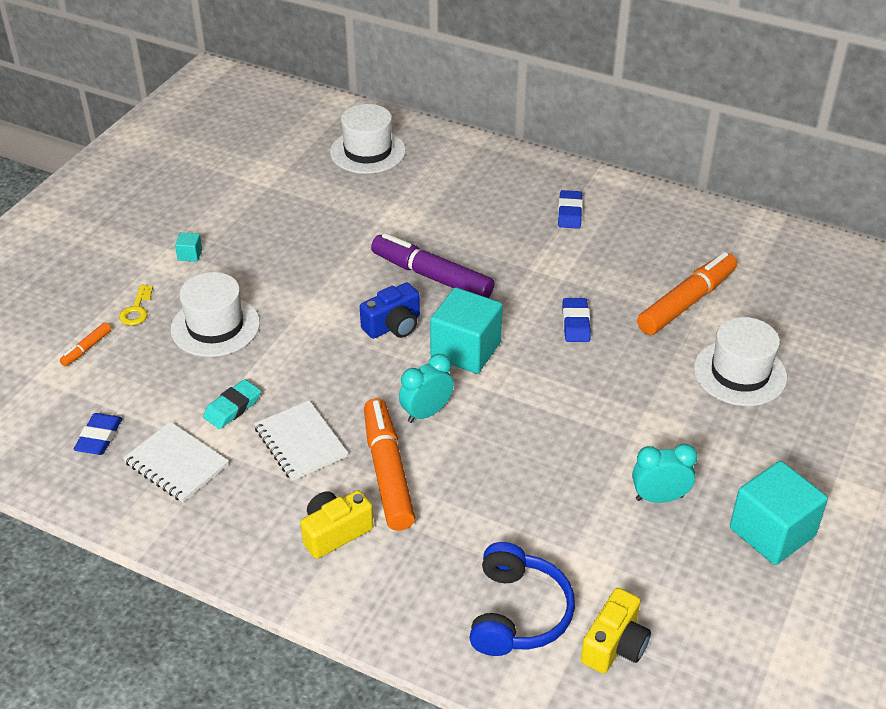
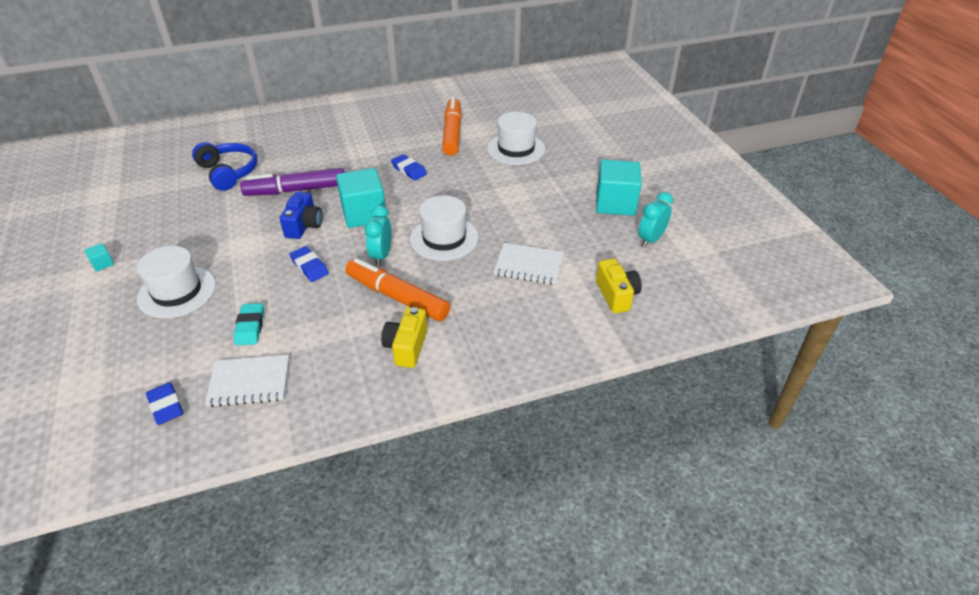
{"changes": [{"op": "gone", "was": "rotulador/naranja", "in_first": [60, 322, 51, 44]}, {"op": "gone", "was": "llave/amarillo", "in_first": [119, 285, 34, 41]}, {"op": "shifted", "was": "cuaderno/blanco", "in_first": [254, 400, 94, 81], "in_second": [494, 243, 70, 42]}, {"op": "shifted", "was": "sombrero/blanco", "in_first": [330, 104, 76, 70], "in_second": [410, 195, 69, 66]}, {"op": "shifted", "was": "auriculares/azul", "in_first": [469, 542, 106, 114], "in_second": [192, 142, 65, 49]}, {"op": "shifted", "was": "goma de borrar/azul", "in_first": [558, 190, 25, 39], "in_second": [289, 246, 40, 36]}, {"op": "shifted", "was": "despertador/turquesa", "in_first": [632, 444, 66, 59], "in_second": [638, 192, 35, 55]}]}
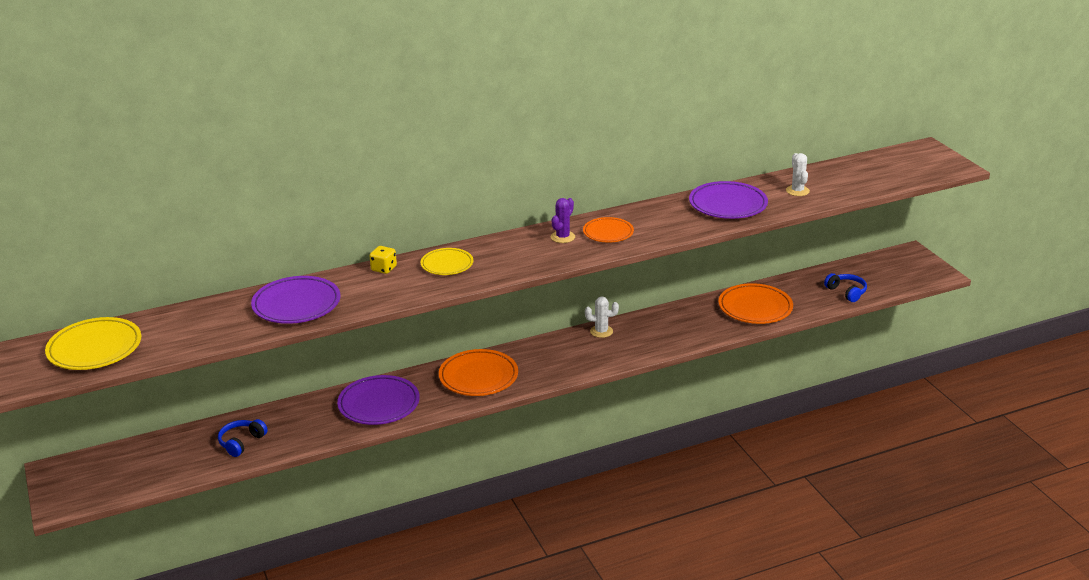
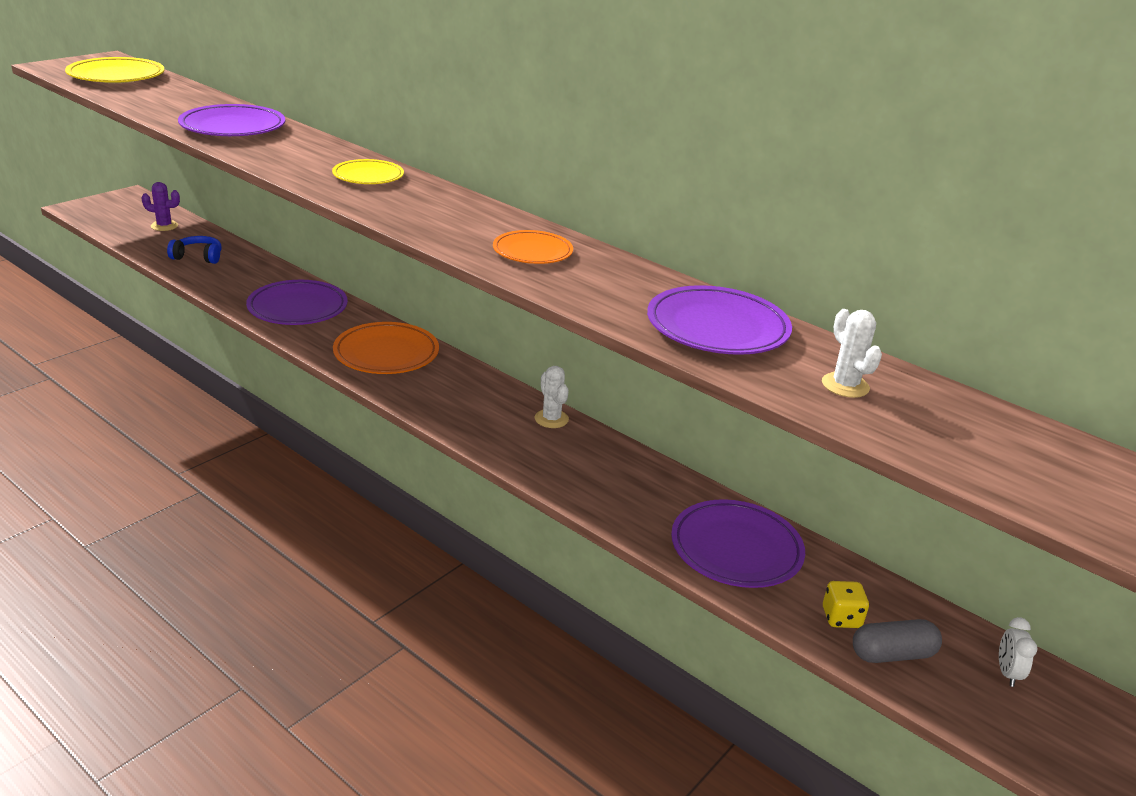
{"changes": [{"op": "new", "now": "despertador/blanco", "in_second": [999, 617, 39, 70]}, {"op": "shifted", "was": "dado/amarillo", "in_first": [370, 246, 27, 28], "in_second": [823, 581, 46, 47]}, {"op": "shifted", "was": "cactus/morado", "in_first": [551, 198, 24, 45], "in_second": [141, 182, 39, 49]}, {"op": "swapped", "was": "auriculares/azul", "now": "cápsula/gris", "in_first": [824, 273, 43, 29], "in_second": [853, 619, 89, 44]}, {"op": "repainted", "was": "plato/naranja", "now": "plato/morado", "in_first": [718, 283, 75, 41], "in_second": [671, 499, 134, 89]}, {"op": "rotated", "was": "cactus/blanco", "in_first": [786, 153, 24, 43], "in_second": [822, 309, 60, 89], "clockwise": -75}]}
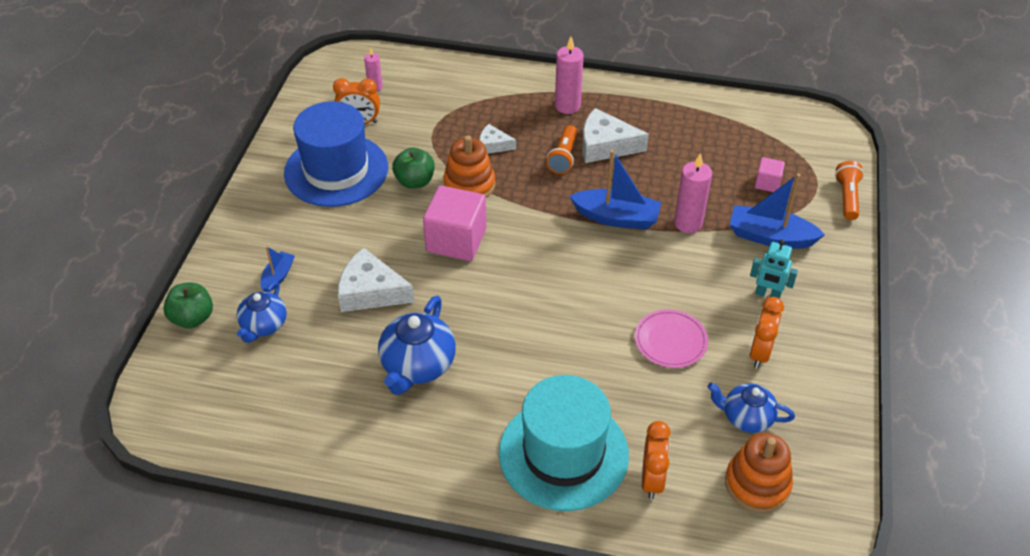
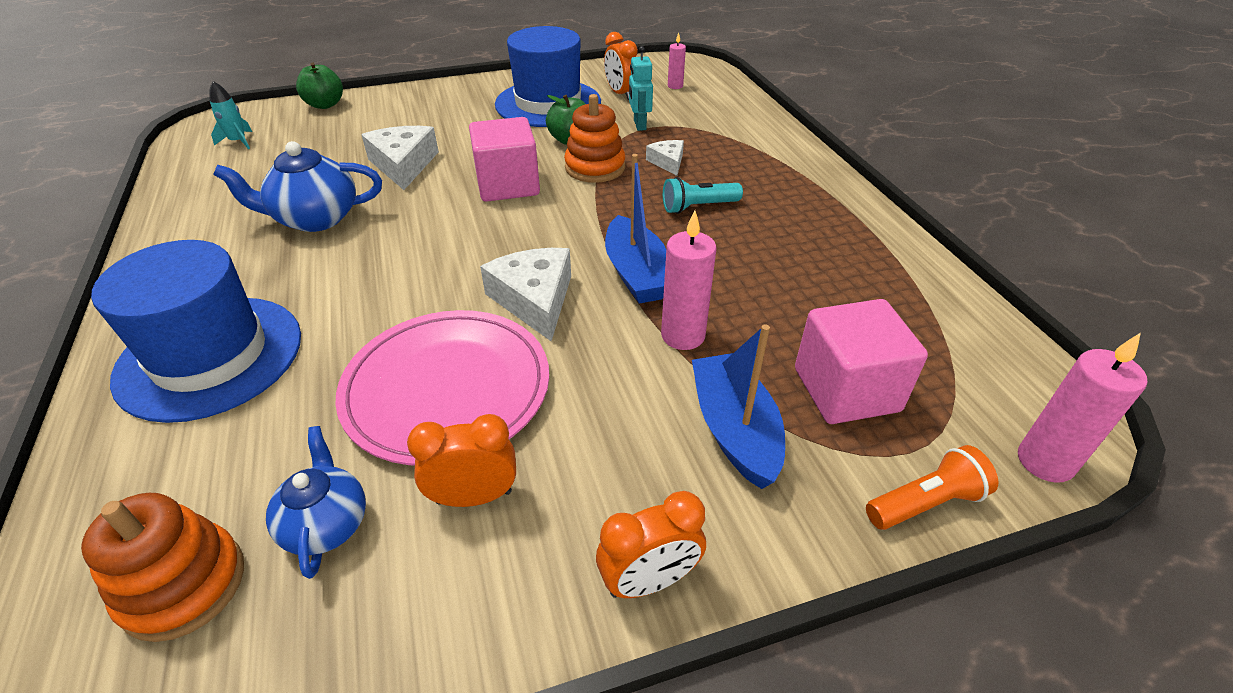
{"changes": [{"op": "gone", "was": "tetera/azul", "in_first": [237, 281, 50, 62]}, {"op": "gone", "was": "barco/azul", "in_first": [260, 246, 35, 46]}, {"op": "new", "now": "cohete/turquesa", "in_second": [209, 81, 43, 68]}, {"op": "shifted", "was": "vela/rosa", "in_first": [555, 37, 29, 77], "in_second": [1018, 333, 129, 150]}, {"op": "shifted", "was": "queso/blanco", "in_first": [582, 108, 67, 55], "in_second": [480, 248, 91, 93]}, {"op": "shifted", "was": "despertador/naranja", "in_first": [642, 421, 29, 78], "in_second": [596, 491, 110, 107]}, {"op": "shifted", "was": "robot/turquesa", "in_first": [750, 240, 48, 59], "in_second": [629, 46, 24, 85]}, {"op": "repainted", "was": "sombrero/turquesa", "now": "sombrero/azul", "in_first": [499, 375, 130, 136], "in_second": [91, 240, 210, 183]}, {"op": "repainted", "was": "lámpara de mano/naranja", "now": "lámpara de mano/turquesa", "in_first": [547, 125, 30, 49], "in_second": [663, 177, 80, 37]}, {"op": "scaled", "was": "plato/rosa", "in_first": [635, 309, 73, 59], "in_second": [335, 310, 214, 156], "ratio": 1.85}, {"op": "scaled", "was": "cubo/rosa", "in_first": [755, 157, 30, 35], "in_second": [795, 299, 133, 125], "ratio": 2.01}]}
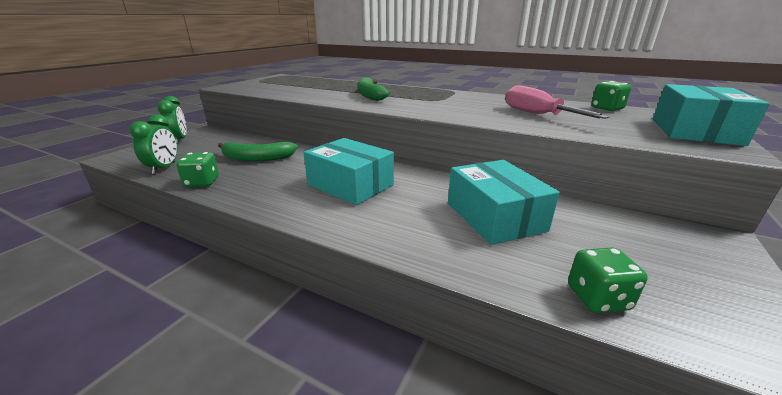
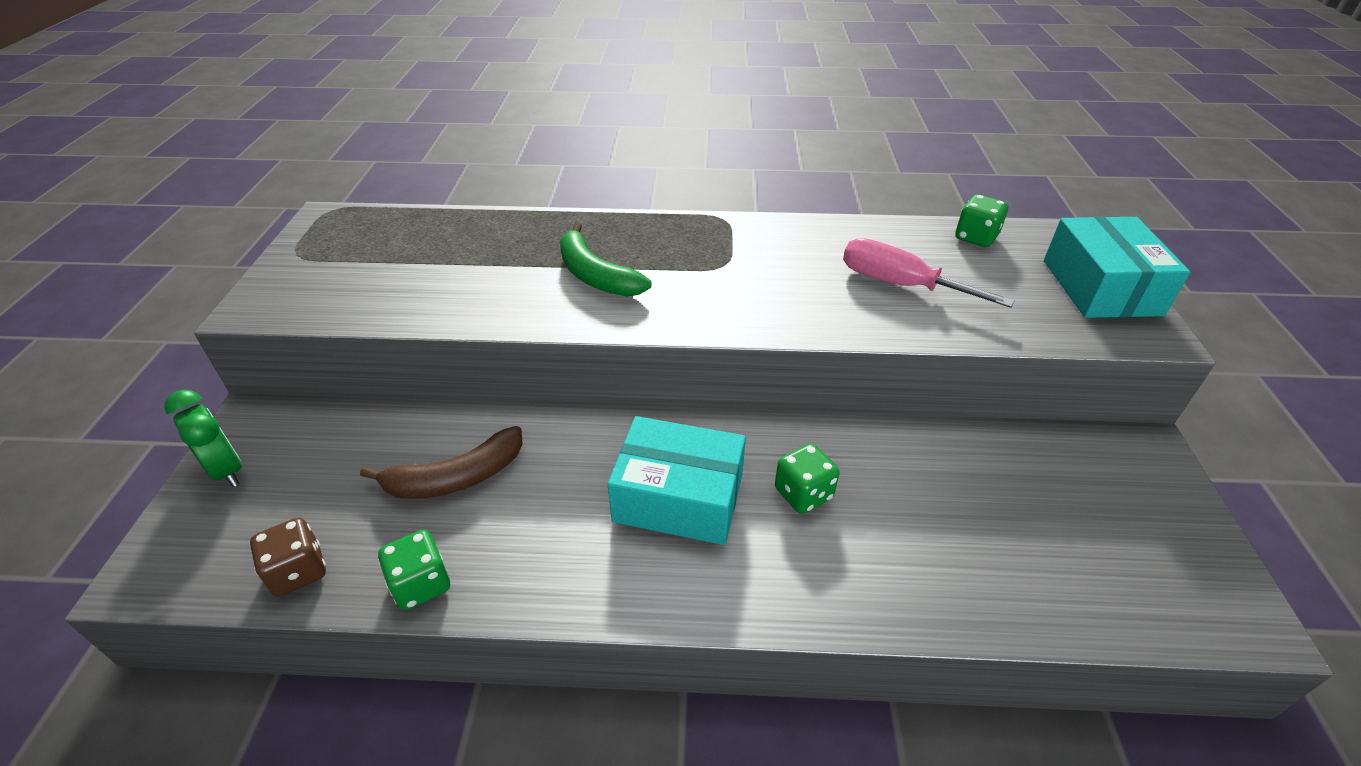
{"changes": [{"op": "gone", "was": "caja/turquesa", "in_first": [448, 160, 112, 85]}, {"op": "shifted", "was": "dado/verde", "in_first": [568, 247, 80, 66], "in_second": [775, 444, 64, 70]}, {"op": "swapped", "was": "despertador/verde", "now": "dado/marrón", "in_first": [130, 114, 47, 60], "in_second": [250, 518, 76, 79]}, {"op": "repainted", "was": "plátano/verde", "now": "plátano/marrón", "in_first": [218, 142, 80, 19], "in_second": [360, 426, 163, 73]}]}
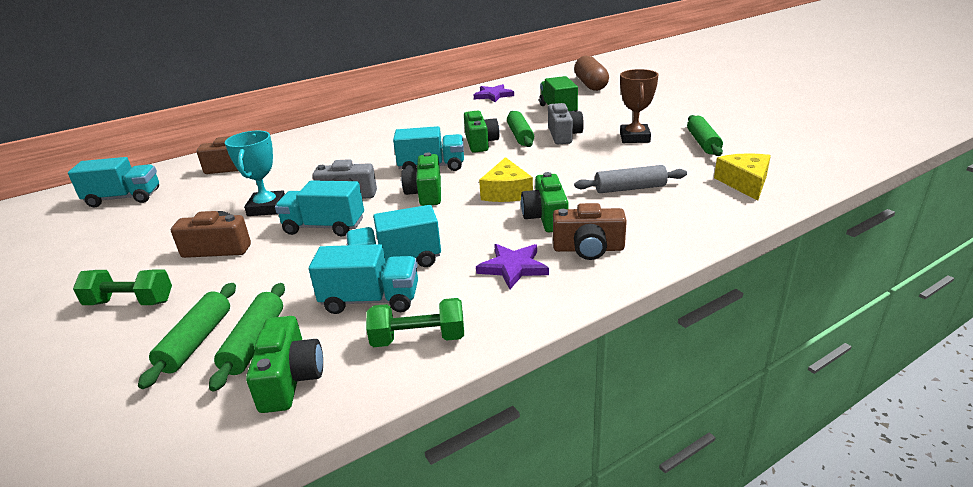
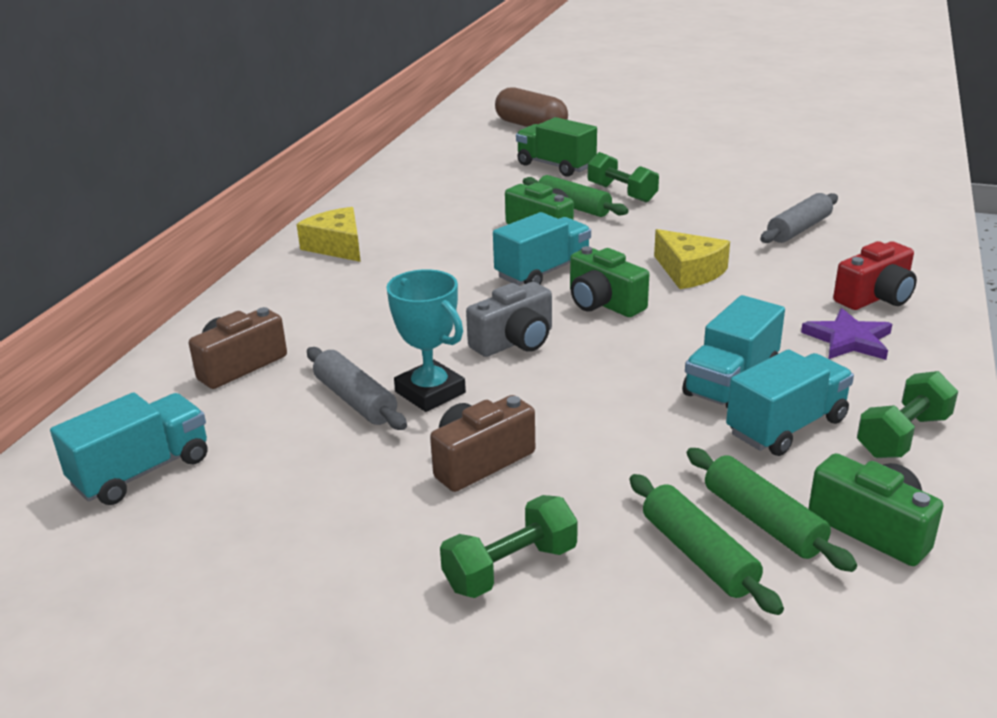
{"changes": [{"op": "gone", "was": "camión/turquesa", "in_first": [275, 180, 89, 56]}, {"op": "gone", "was": "estrella/morado", "in_first": [474, 84, 40, 18]}, {"op": "gone", "was": "cámara/verde", "in_first": [521, 172, 47, 60]}, {"op": "gone", "was": "trofeo/marrón", "in_first": [620, 69, 38, 74]}, {"op": "gone", "was": "rodillo/verde", "in_first": [687, 115, 36, 41]}, {"op": "new", "now": "rodillo/gris", "in_second": [307, 347, 100, 83]}, {"op": "shifted", "was": "queso/amarillo", "in_first": [714, 153, 57, 48], "in_second": [297, 207, 64, 55]}, {"op": "swapped", "was": "cámara/gris", "now": "mancuerna/verde", "in_first": [548, 103, 36, 41], "in_second": [588, 152, 71, 51]}, {"op": "repainted", "was": "cámara/marrón", "now": "cámara/rojo", "in_first": [553, 203, 74, 57], "in_second": [833, 241, 84, 69]}]}
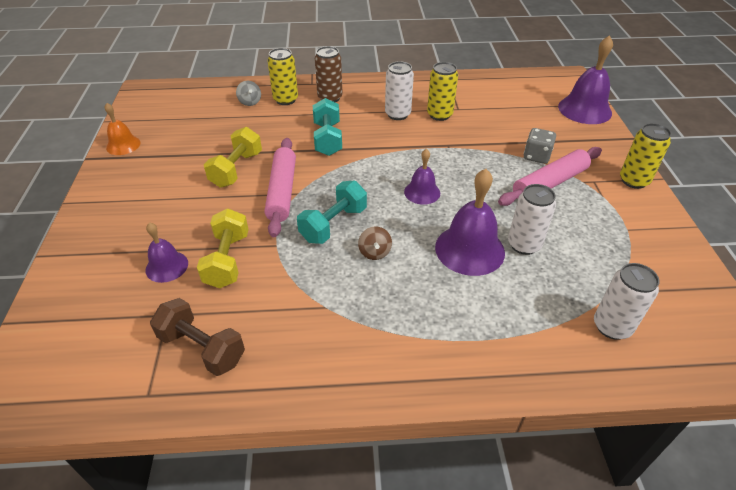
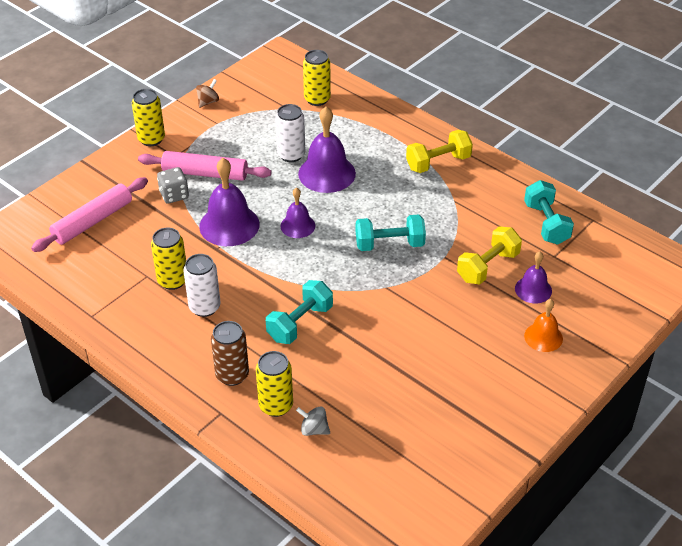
{"changes": [{"op": "shifted", "was": "campana/naranja", "in_first": [105, 103, 36, 52], "in_second": [524, 299, 39, 53]}, {"op": "shifted", "was": "mancuerna/amarillo", "in_first": [204, 127, 58, 61], "in_second": [406, 130, 67, 43]}, {"op": "shifted", "was": "rodillo/rosa", "in_first": [264, 138, 32, 99], "in_second": [31, 177, 117, 75]}, {"op": "shifted", "was": "peonza/marrón", "in_first": [358, 227, 34, 33], "in_second": [196, 79, 23, 29]}, {"op": "shifted", "was": "campana/morado", "in_first": [558, 35, 55, 89], "in_second": [199, 158, 61, 88]}, {"op": "repainted", "was": "mancuerna/marrón", "now": "mancuerna/turquesa", "in_first": [150, 298, 95, 78], "in_second": [524, 180, 50, 64]}, {"op": "repainted", "was": "lata/blanco", "now": "lata/amarillo", "in_first": [594, 263, 65, 77], "in_second": [303, 50, 28, 56]}, {"op": "rotated", "was": "peonza/gris", "in_first": [236, 81, 25, 25], "in_second": [296, 406, 34, 30], "clockwise": -90}]}
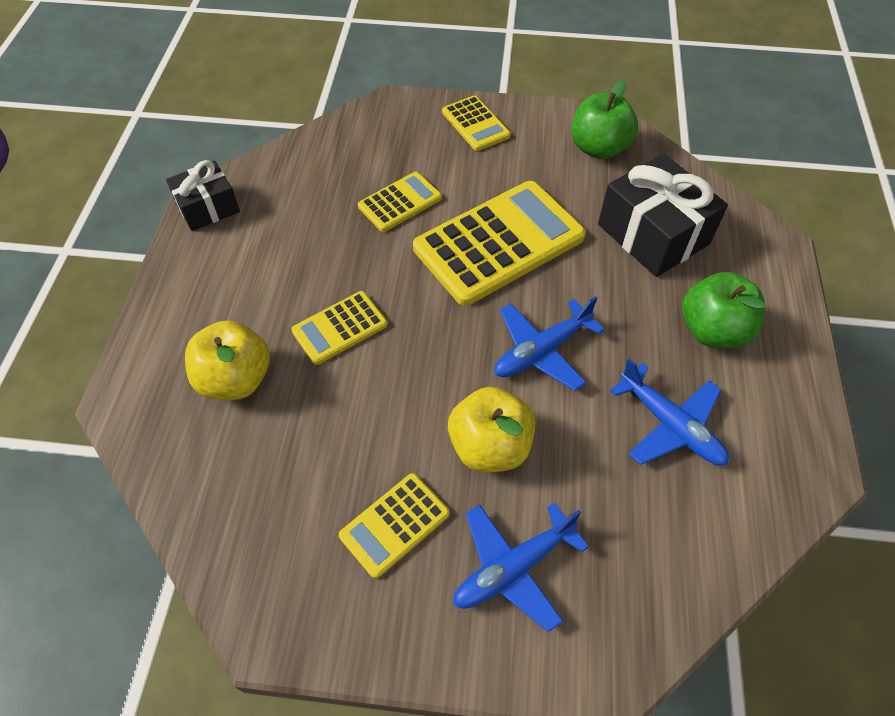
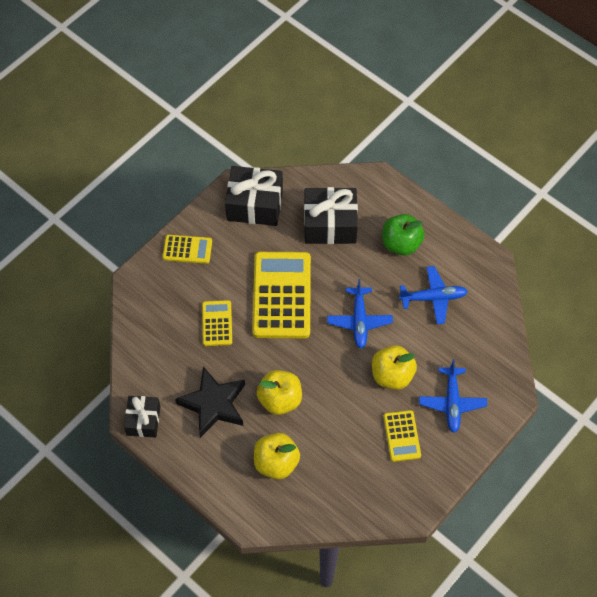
{"changes": [{"op": "new", "now": "estrella/negro", "in_second": [175, 366, 70, 72]}, {"op": "swapped", "was": "calculadora/amarillo", "now": "manzana/amarillo", "in_first": [291, 291, 96, 74], "in_second": [257, 370, 45, 45]}, {"op": "swapped", "was": "manzana/verde", "now": "regalo/negro", "in_first": [571, 80, 67, 79], "in_second": [225, 166, 58, 60]}]}
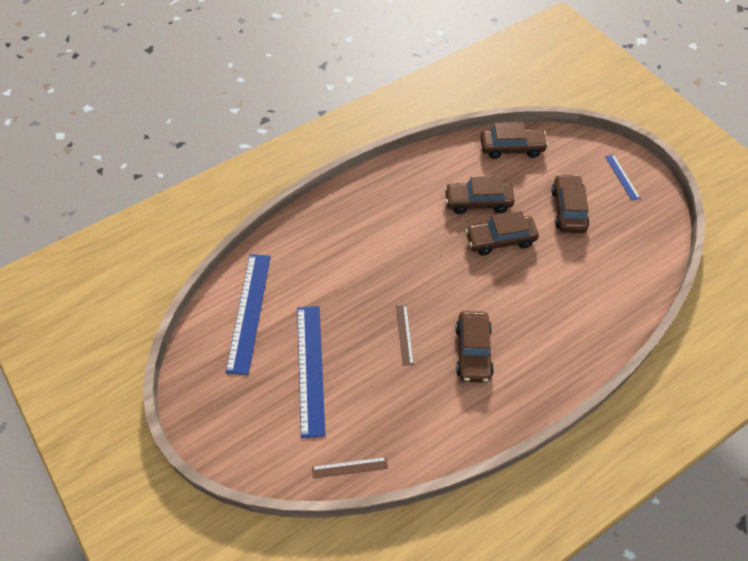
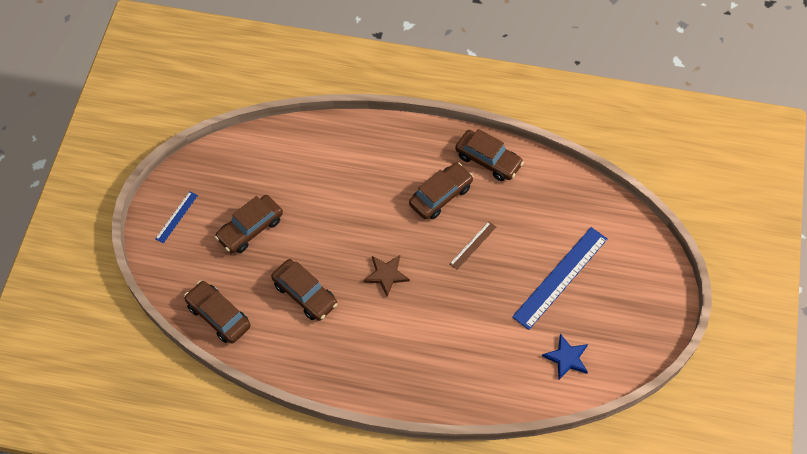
{"changes": [{"op": "gone", "was": "regla/marrón", "in_first": [312, 457, 76, 21]}, {"op": "new", "now": "estrella/marrón", "in_second": [363, 255, 47, 41]}, {"op": "shifted", "was": "coche/marrón", "in_first": [465, 211, 74, 45], "in_second": [455, 129, 69, 52]}, {"op": "swapped", "was": "regla/azul", "now": "estrella/azul", "in_first": [226, 254, 45, 121], "in_second": [542, 334, 46, 45]}]}
